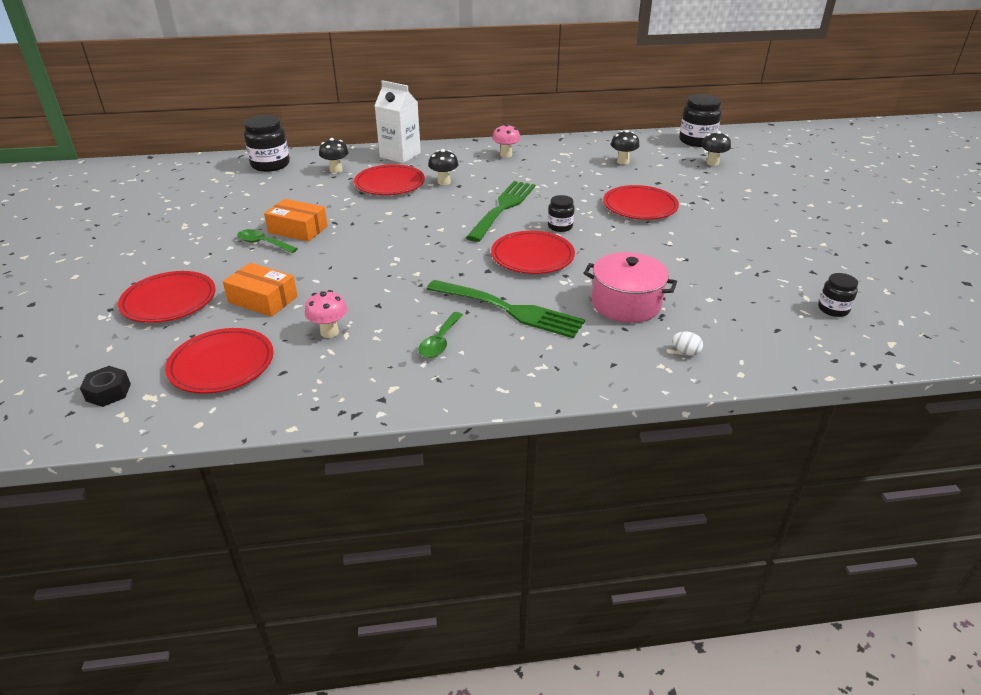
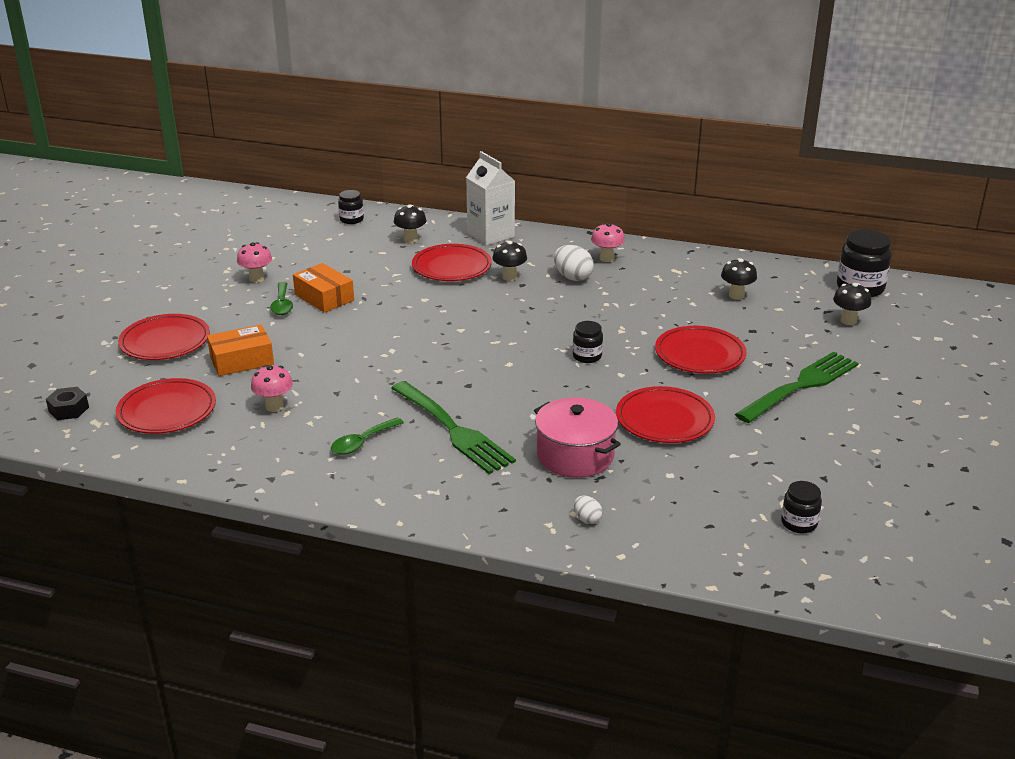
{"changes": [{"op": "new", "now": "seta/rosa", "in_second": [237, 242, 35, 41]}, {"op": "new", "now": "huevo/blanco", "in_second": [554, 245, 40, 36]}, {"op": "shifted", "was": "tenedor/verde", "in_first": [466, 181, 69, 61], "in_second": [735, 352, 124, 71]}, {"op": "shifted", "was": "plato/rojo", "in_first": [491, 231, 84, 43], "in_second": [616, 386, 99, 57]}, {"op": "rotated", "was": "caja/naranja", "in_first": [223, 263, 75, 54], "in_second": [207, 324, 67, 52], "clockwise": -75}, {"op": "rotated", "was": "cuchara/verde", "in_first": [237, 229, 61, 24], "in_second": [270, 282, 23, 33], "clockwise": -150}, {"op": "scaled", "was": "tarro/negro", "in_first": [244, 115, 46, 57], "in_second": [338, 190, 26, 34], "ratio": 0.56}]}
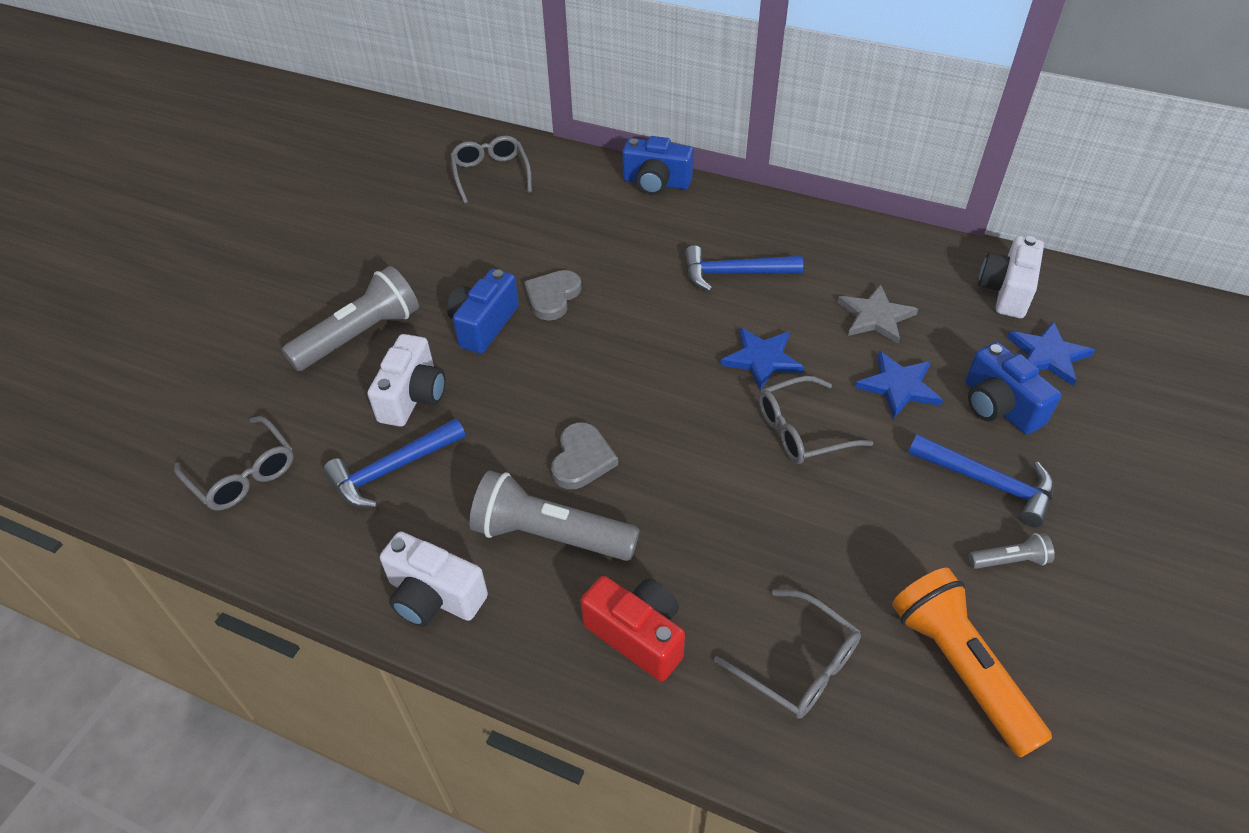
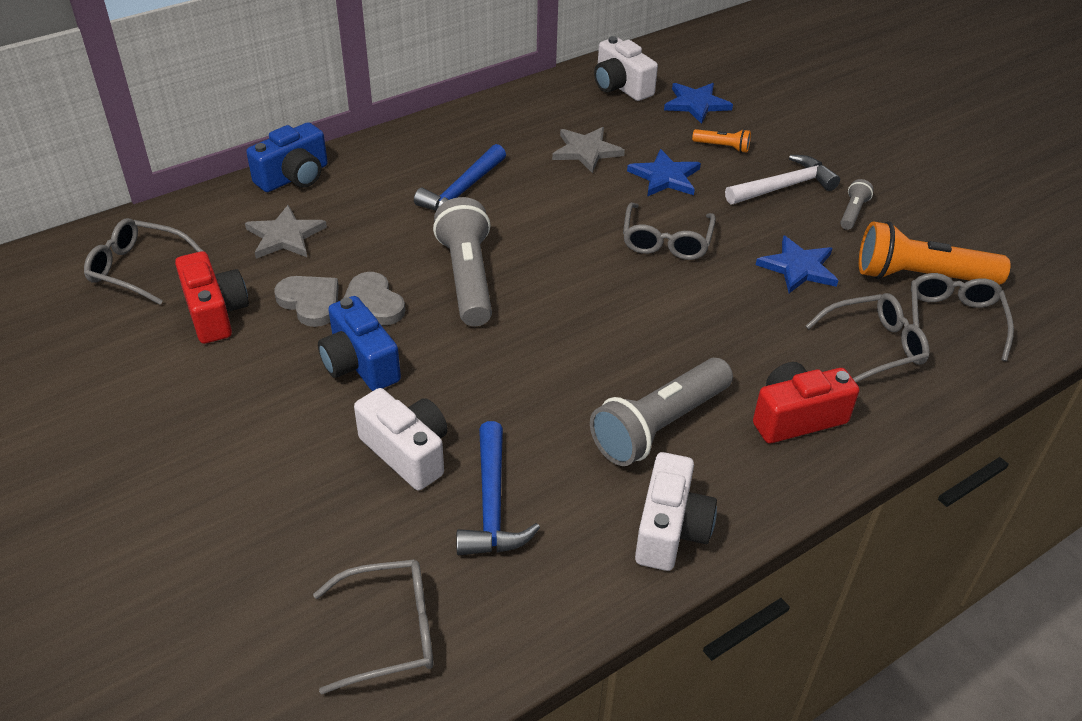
{"changes": [{"op": "new", "now": "cámara/rojo", "in_second": [175, 251, 74, 93]}, {"op": "new", "now": "estrella/gris", "in_second": [245, 205, 82, 54]}, {"op": "new", "now": "gafas/gris", "in_second": [911, 273, 103, 88]}, {"op": "shifted", "was": "lámpara de mano/gris", "in_first": [282, 266, 137, 105], "in_second": [433, 197, 59, 129]}, {"op": "shifted", "was": "corazón/gris", "in_first": [551, 423, 67, 66], "in_second": [274, 276, 65, 51]}, {"op": "shifted", "was": "estrella/azul", "in_first": [720, 327, 84, 63], "in_second": [756, 235, 83, 58]}, {"op": "swapped", "was": "cámara/azul", "now": "lámpara de mano/naranja", "in_first": [965, 342, 96, 93], "in_second": [692, 129, 59, 24]}, {"op": "repainted", "was": "martillo/azul", "now": "martillo/blanco", "in_first": [908, 434, 146, 93], "in_second": [725, 155, 115, 49]}, {"op": "rotated", "was": "cámara/blanco", "in_first": [380, 532, 108, 95], "in_second": [635, 452, 82, 119], "clockwise": -45}]}
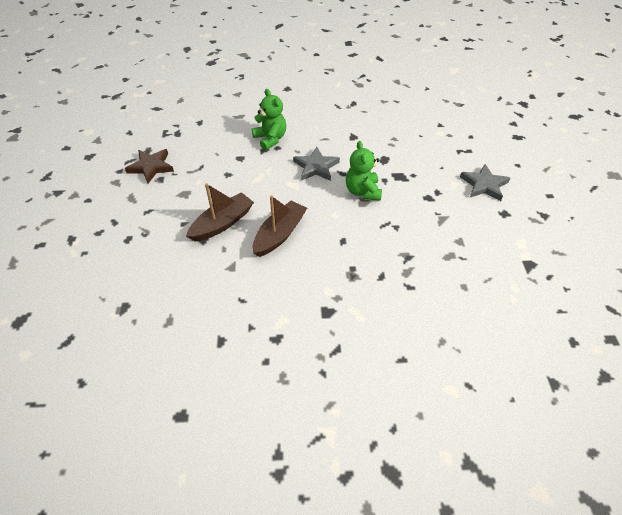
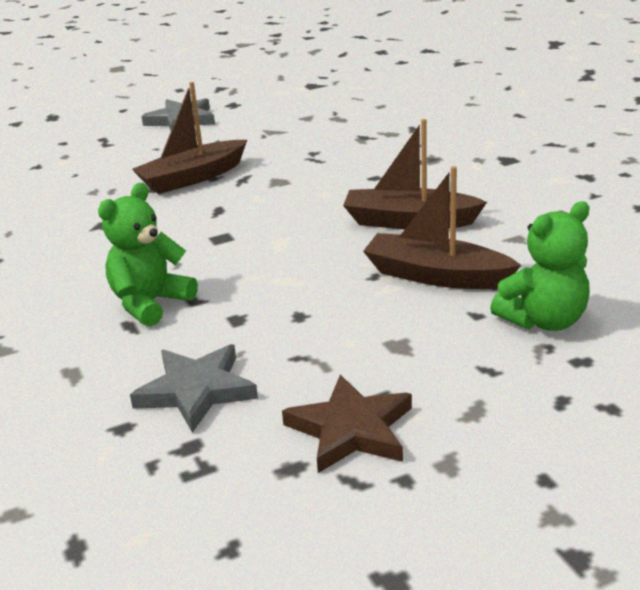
{"changes": [{"op": "new", "now": "barco/marrón", "in_second": [132, 82, 115, 112]}, {"op": "shifted", "was": "estrella/gris", "in_first": [293, 147, 47, 34], "in_second": [130, 344, 128, 89]}, {"op": "shifted", "was": "osito/verde", "in_first": [346, 141, 36, 60], "in_second": [490, 201, 100, 130]}]}
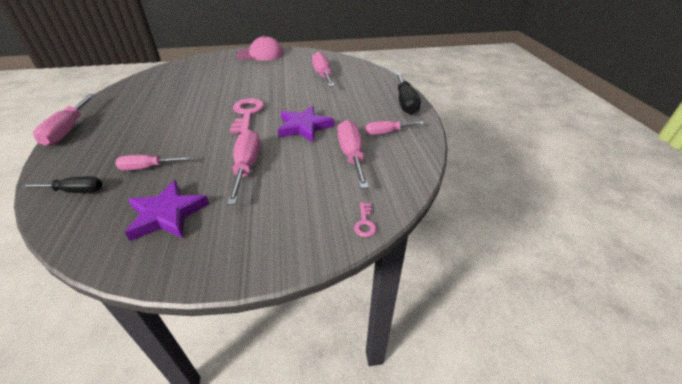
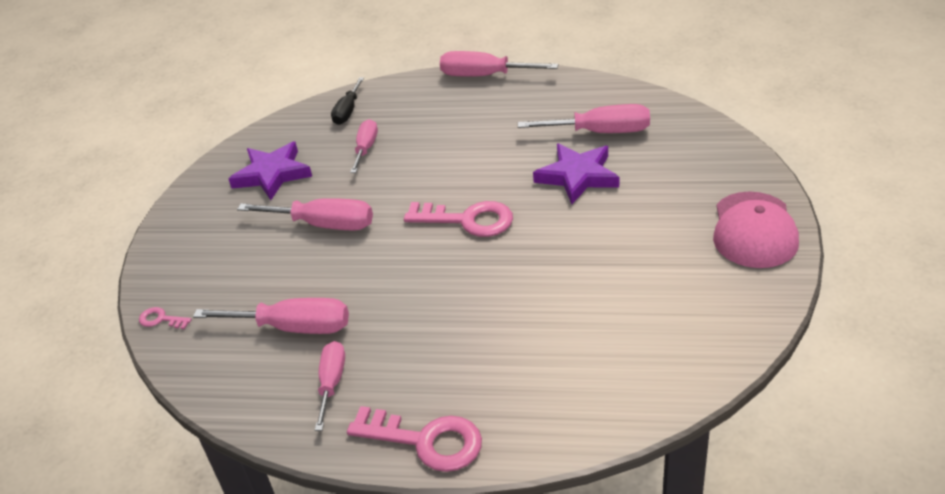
{"changes": [{"op": "shifted", "was": "estrella/morado", "in_first": [278, 106, 56, 36], "in_second": [533, 143, 86, 61]}, {"op": "shifted", "was": "destornillador/rosa", "in_first": [312, 52, 22, 35], "in_second": [518, 104, 132, 29]}, {"op": "swapped", "was": "destornillador/negro", "now": "llave/rosa", "in_first": [395, 73, 26, 42], "in_second": [347, 406, 135, 66]}]}
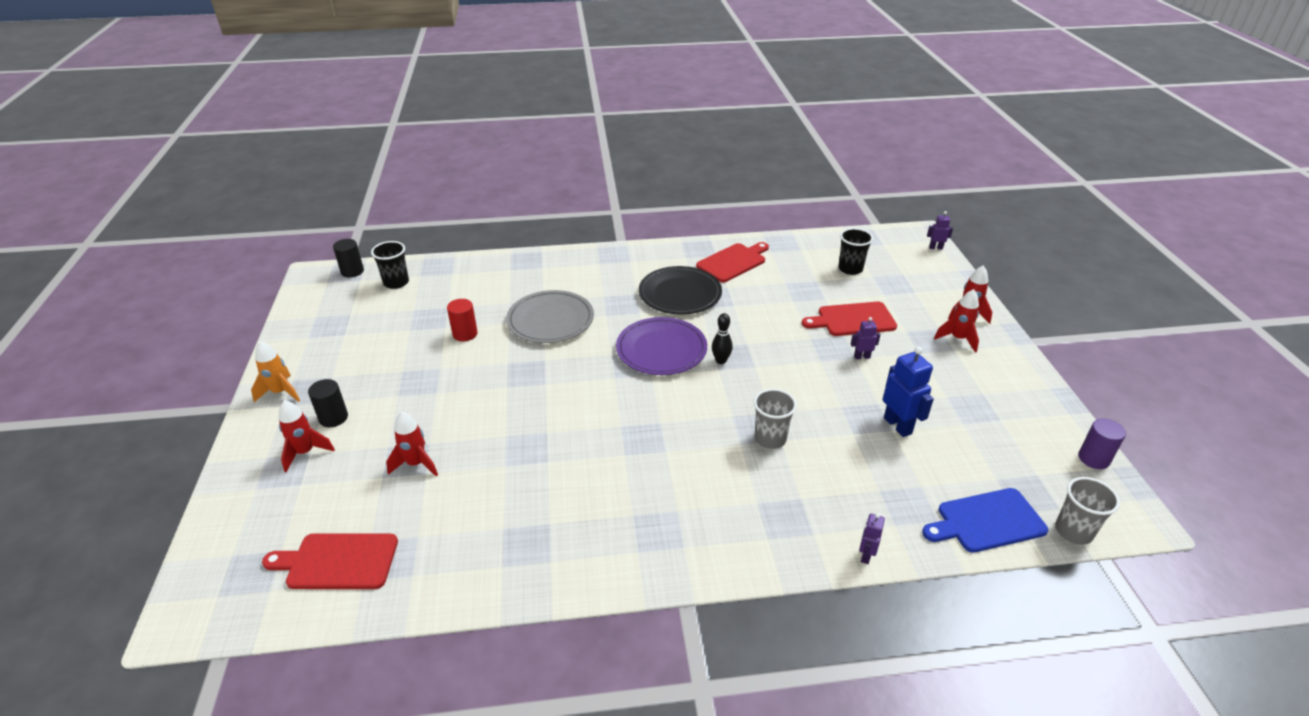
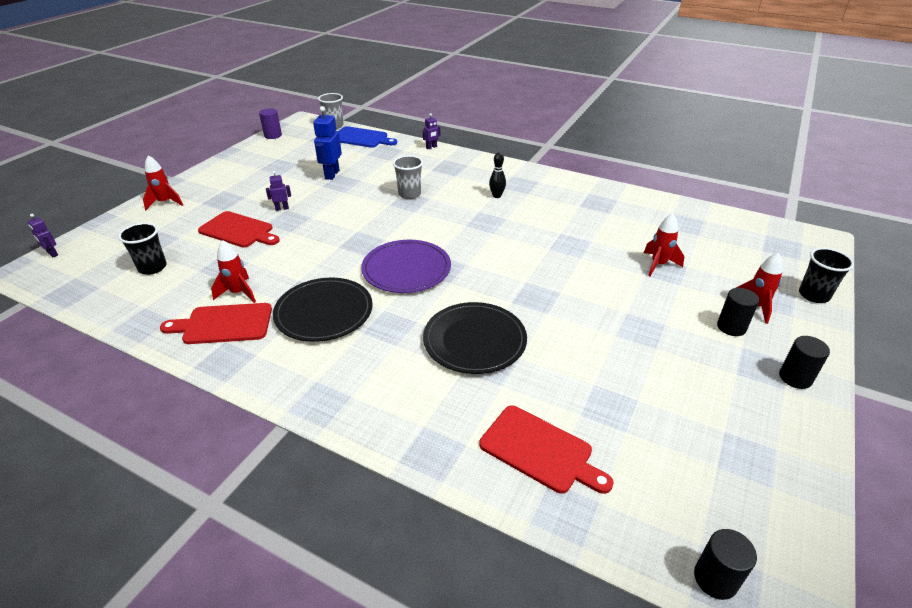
{"changes": [{"op": "gone", "was": "cilindro/rojo", "in_first": [447, 299, 31, 42]}, {"op": "shifted", "was": "tabla de cortar/rojo", "in_first": [262, 533, 136, 56], "in_second": [479, 405, 135, 89]}, {"op": "shifted", "was": "vaso/negro", "in_first": [371, 241, 38, 48], "in_second": [799, 248, 55, 55]}, {"op": "shifted", "was": "bolo/negro", "in_first": [712, 313, 21, 51], "in_second": [489, 152, 17, 46]}, {"op": "shifted", "was": "cohete/rojo", "in_first": [934, 289, 45, 64], "in_second": [211, 240, 45, 63]}, {"op": "swapped", "was": "cohete/naranja", "now": "cilindro/negro", "in_first": [251, 341, 49, 61], "in_second": [779, 336, 51, 53]}, {"op": "repainted", "was": "plato/gris", "now": "plato/negro", "in_first": [506, 290, 88, 53], "in_second": [423, 302, 104, 72]}, {"op": "rotated", "was": "robot/morado", "in_first": [851, 317, 29, 42], "in_second": [266, 171, 25, 40], "clockwise": 135}]}
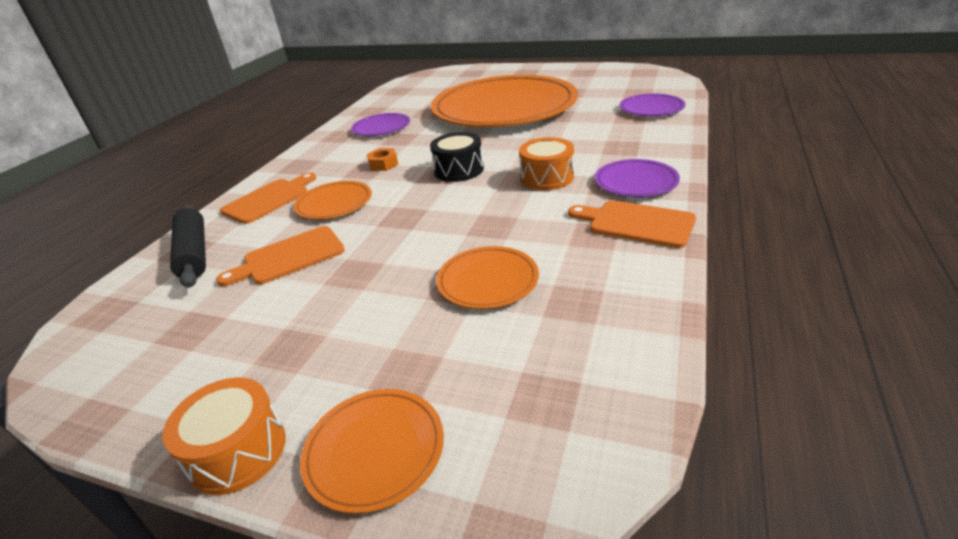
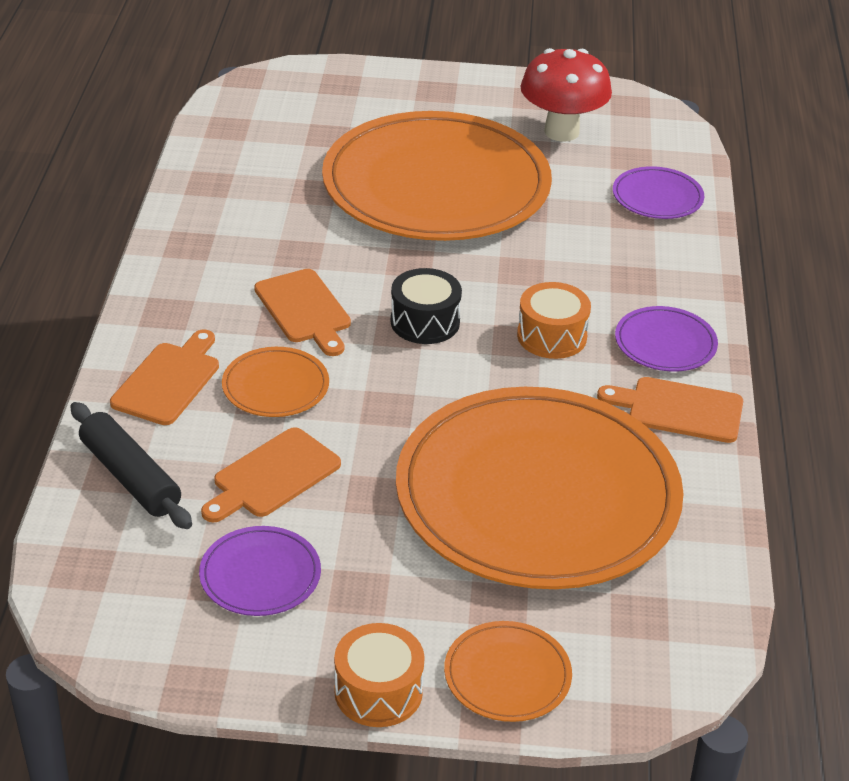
{"changes": [{"op": "new", "now": "seta/rojo", "in_second": [521, 48, 91, 94]}, {"op": "shifted", "was": "plato/morado", "in_first": [351, 113, 59, 23], "in_second": [199, 526, 122, 90]}, {"op": "swapped", "was": "tuerca/naranja", "now": "tabla de cortar/naranja", "in_first": [367, 148, 31, 23], "in_second": [254, 269, 97, 87]}, {"op": "scaled", "was": "plato/naranja", "in_first": [436, 246, 103, 63], "in_second": [396, 387, 288, 202], "ratio": 2.5}]}
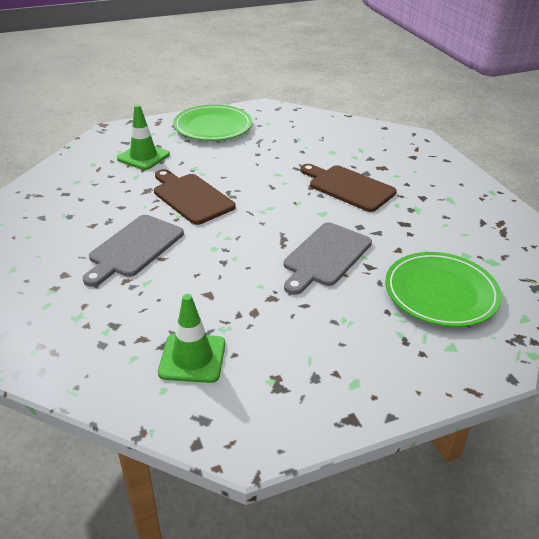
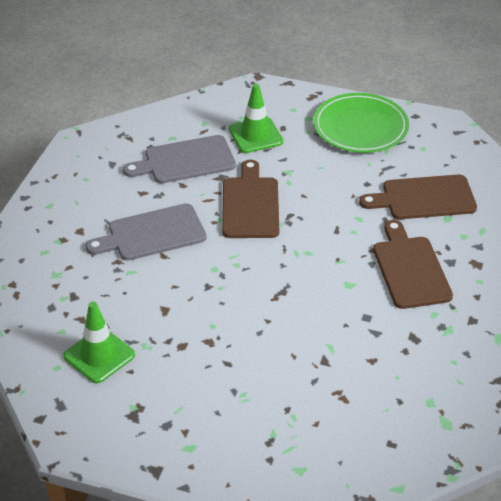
{"changes": [{"op": "gone", "was": "plato/verde", "in_first": [385, 252, 117, 75]}, {"op": "new", "now": "tabla de cortar/marrón", "in_second": [359, 174, 118, 45]}, {"op": "shifted", "was": "tabla de cortar/gris", "in_first": [284, 222, 88, 73], "in_second": [123, 135, 113, 48]}]}
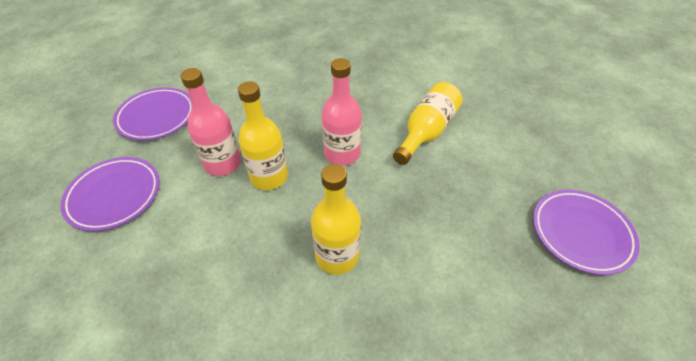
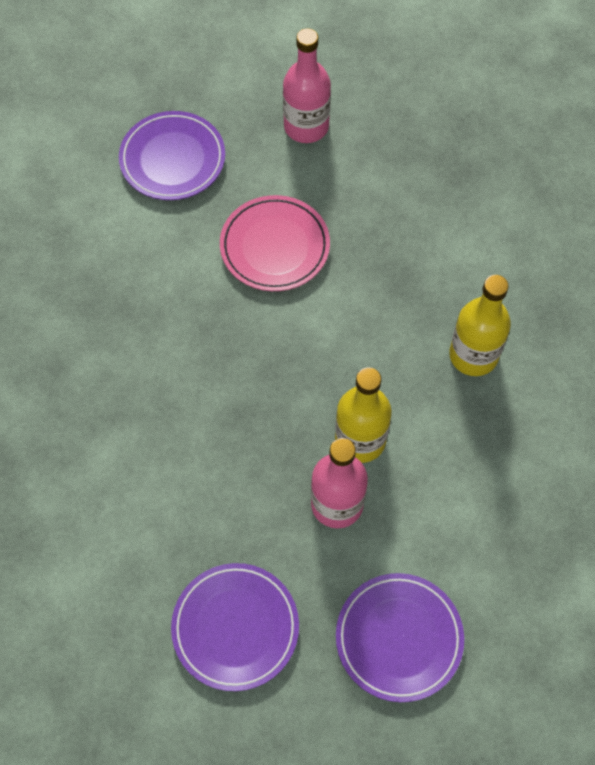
{"changes": [{"op": "shifted", "was": "botella/rosa", "in_first": [321, 58, 41, 108], "in_second": [283, 28, 48, 115]}, {"op": "shifted", "was": "plato/morado", "in_first": [533, 190, 107, 85], "in_second": [119, 111, 106, 89]}, {"op": "swapped", "was": "botella/amarillo", "now": "plato/rosa", "in_first": [393, 82, 70, 83], "in_second": [220, 195, 110, 96]}]}
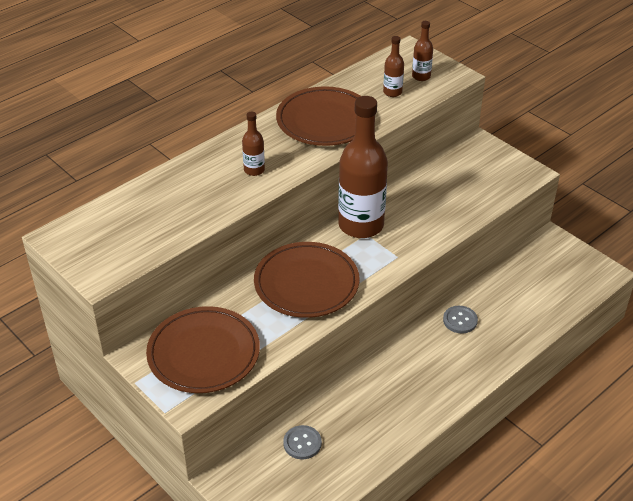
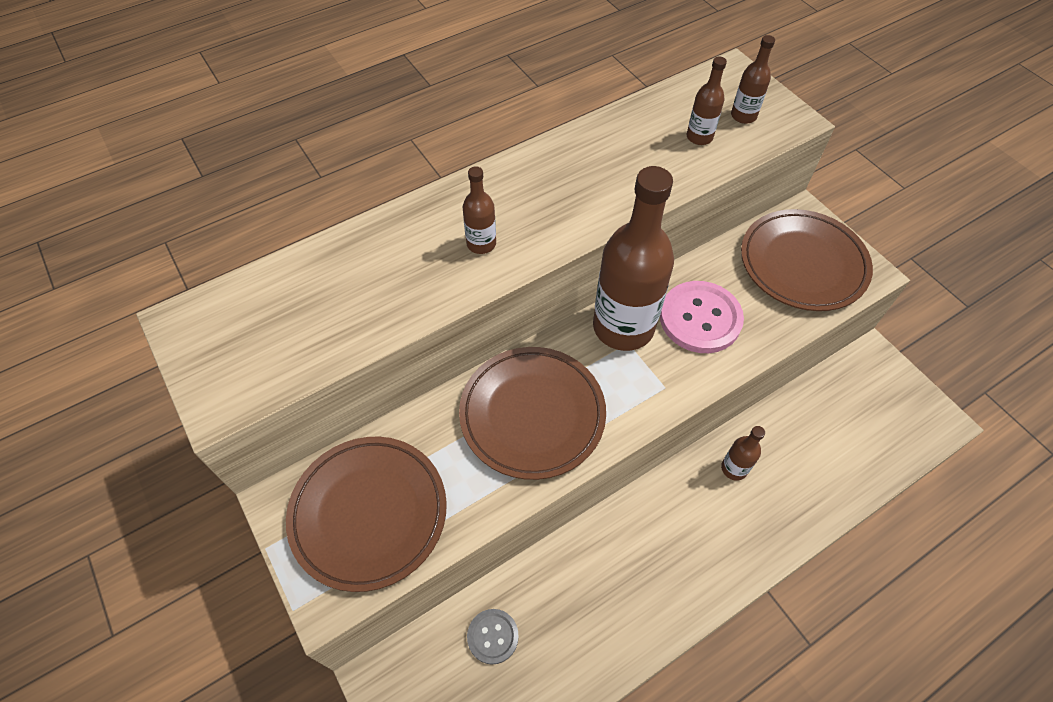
{"changes": [{"op": "new", "now": "botón/rosa", "in_second": [660, 281, 84, 72]}, {"op": "shifted", "was": "plato/marrón", "in_first": [276, 86, 85, 60], "in_second": [741, 209, 132, 102]}, {"op": "swapped", "was": "botón/gris", "now": "botella/marrón", "in_first": [443, 306, 35, 28], "in_second": [721, 426, 44, 55]}]}
